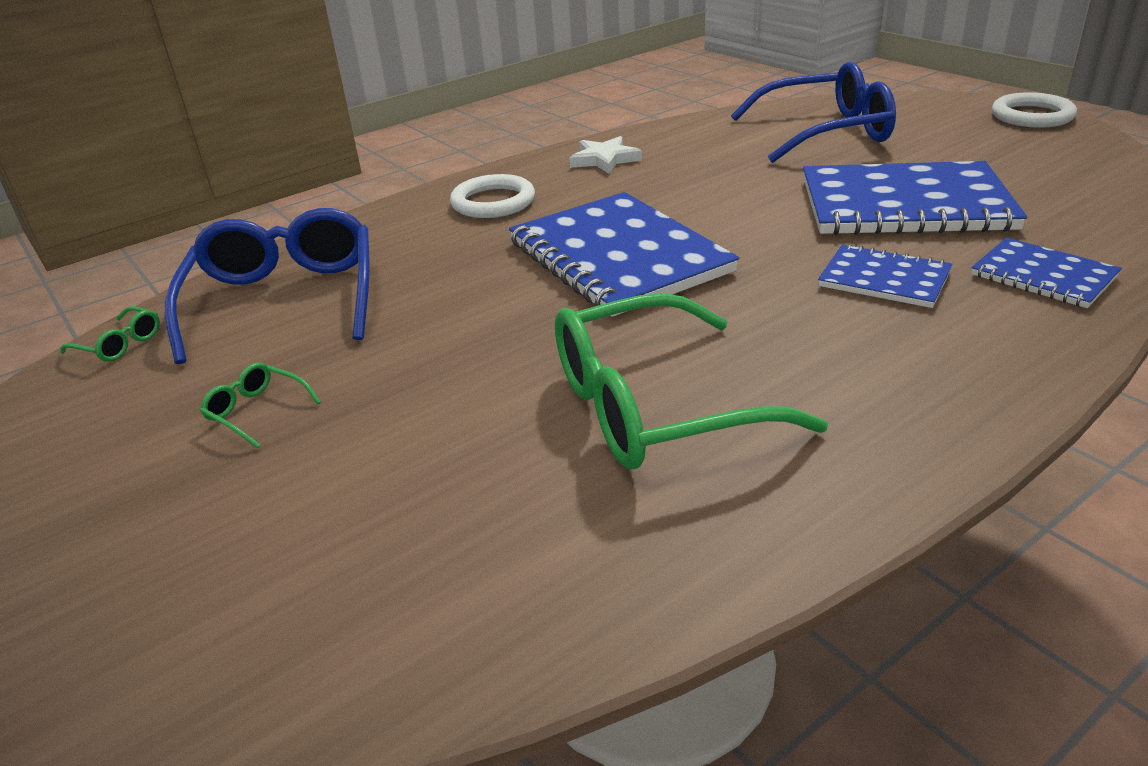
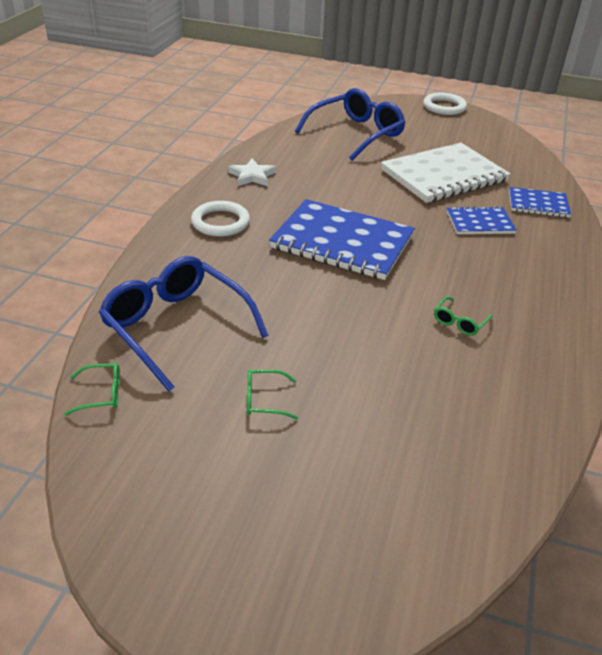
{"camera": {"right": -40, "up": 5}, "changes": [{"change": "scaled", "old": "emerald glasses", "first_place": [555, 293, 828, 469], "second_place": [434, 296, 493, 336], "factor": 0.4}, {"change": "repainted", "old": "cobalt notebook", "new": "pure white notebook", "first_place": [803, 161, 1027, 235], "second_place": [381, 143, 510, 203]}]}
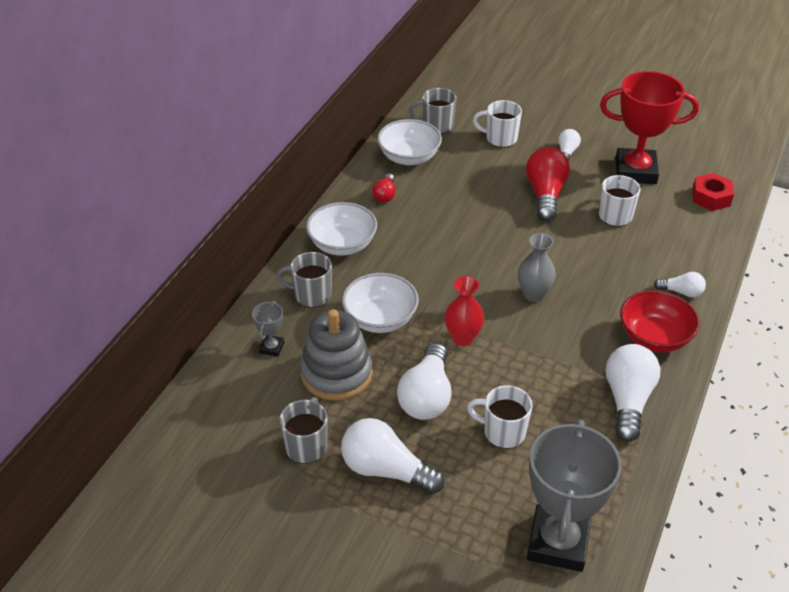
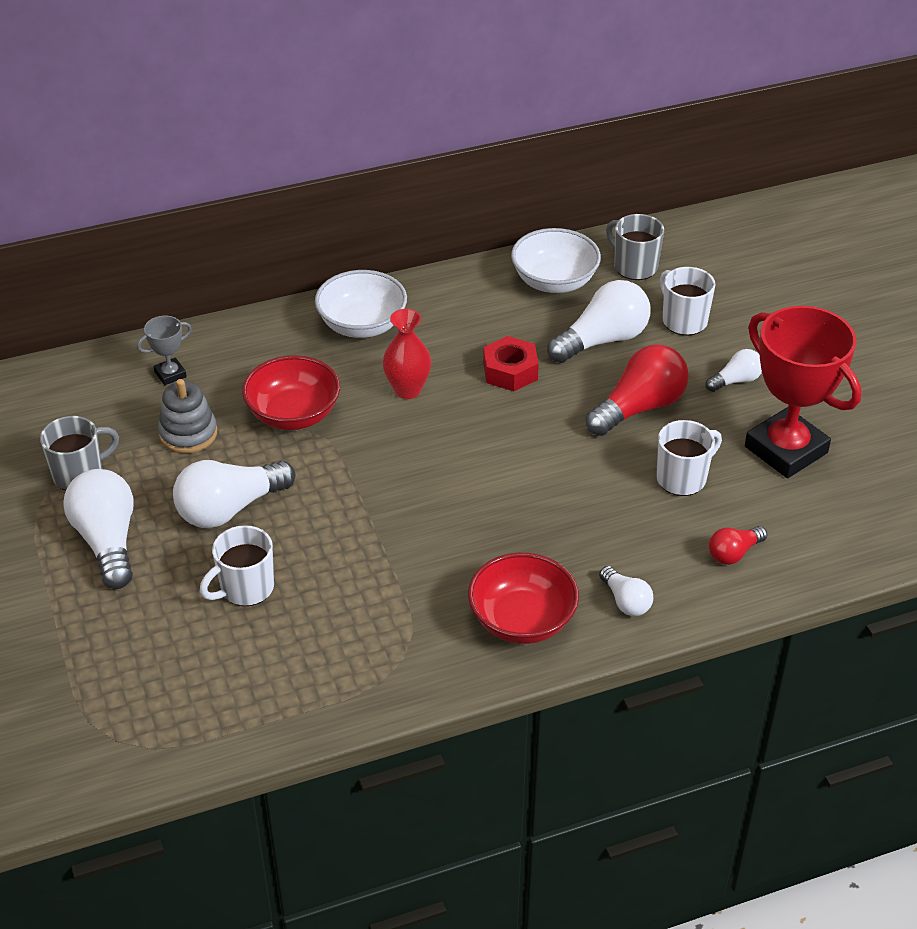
{"camera": {"right": 45, "up": 0}, "changes": [{"change": "gone", "old": "ash-grey tea mug", "first_place": [277, 252, 332, 308]}, {"change": "scaled", "old": "ash-grey stacking rings", "first_place": [300, 309, 373, 400], "second_place": [158, 379, 217, 454], "factor": 0.66}, {"change": "repainted", "old": "pure white deep dish", "new": "crimson deep dish", "first_place": [342, 273, 419, 333], "second_place": [242, 355, 340, 430]}, {"change": "shifted", "old": "crimson light bulb", "first_place": [372, 173, 396, 202], "second_place": [709, 526, 767, 565]}, {"change": "shifted", "old": "crimson vase", "first_place": [445, 276, 484, 346], "second_place": [383, 309, 431, 399]}, {"change": "rotated", "old": "pure white tea mug", "first_place": [467, 385, 532, 449], "second_place": [200, 525, 274, 606], "degrees": -105}, {"change": "gone", "old": "ash-grey vase", "first_place": [518, 233, 556, 302]}, {"change": "gone", "old": "ash-grey prize cup", "first_place": [527, 419, 622, 572]}, {"change": "shifted", "old": "pure white light bulb", "first_place": [605, 344, 660, 442], "second_place": [547, 280, 651, 363]}, {"change": "shifted", "old": "crimson hex nut", "first_place": [692, 173, 734, 211], "second_place": [483, 336, 539, 391]}]}
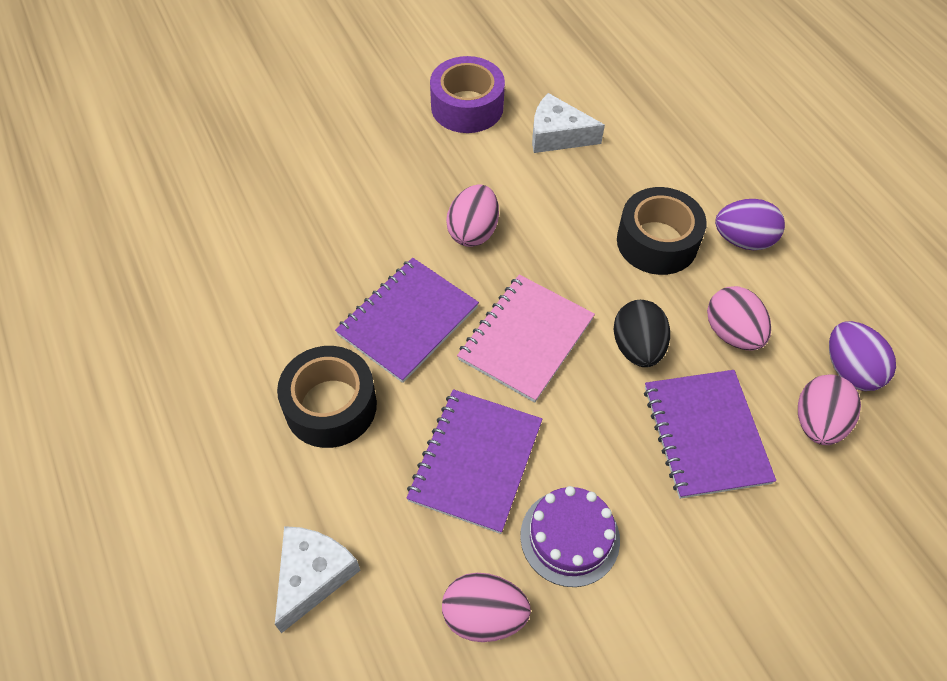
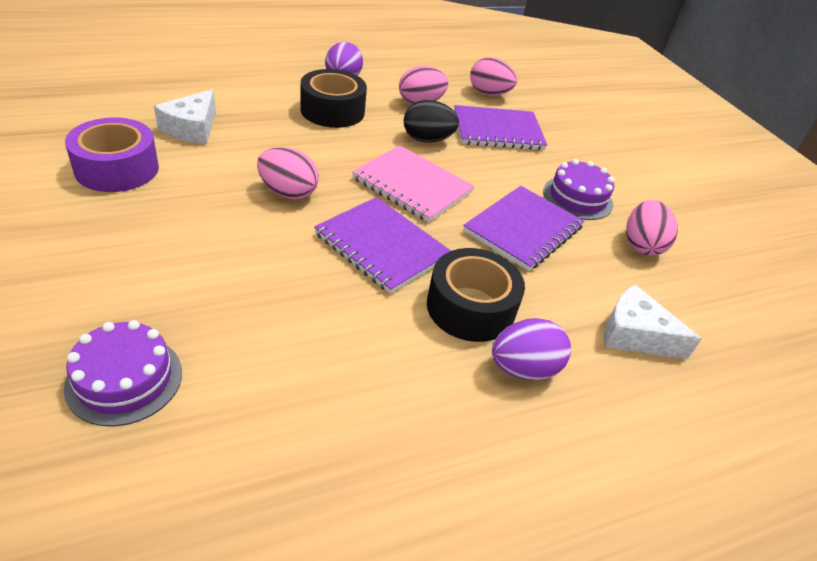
{"camera": {"right": -90, "up": -15}, "changes": [{"change": "rotated", "old": "violet notebook", "first_place": [406, 389, 542, 534], "second_place": [463, 186, 584, 271], "degrees": -75}, {"change": "shifted", "old": "violet egg", "first_place": [829, 321, 896, 391], "second_place": [492, 318, 571, 381]}, {"change": "new", "new": "violet cake", "second_place": [64, 320, 182, 426]}]}
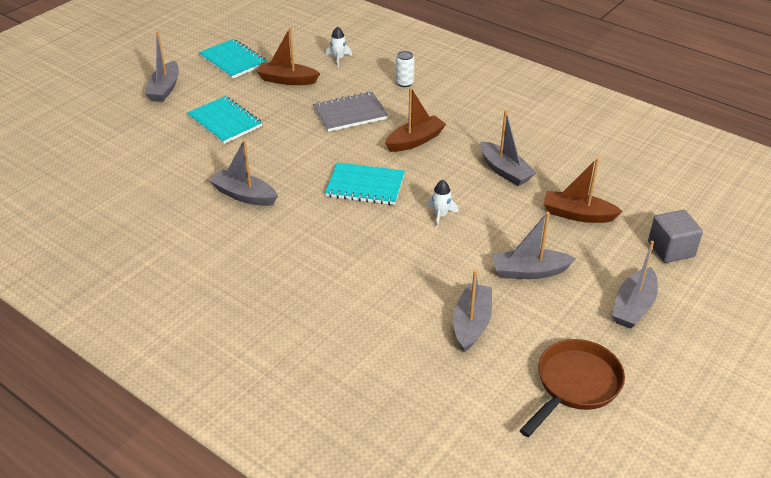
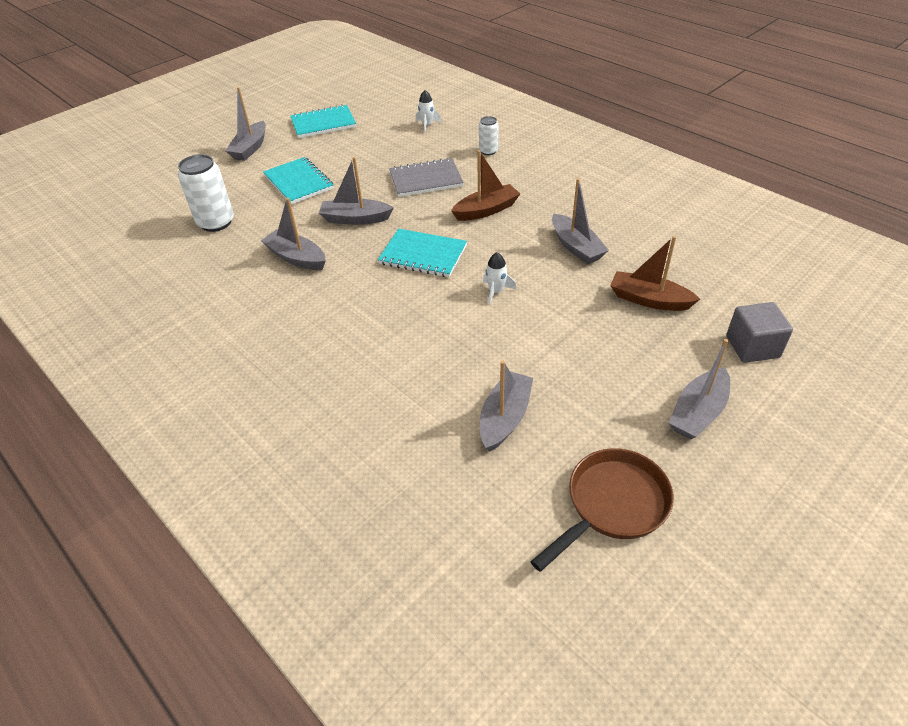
{"camera": {"right": 10, "up": 5}, "changes": [{"change": "rotated", "old": "teal notebook", "first_place": [199, 39, 267, 79], "second_place": [290, 104, 356, 138], "degrees": -75}, {"change": "gone", "old": "russet sailboat", "first_place": [256, 27, 320, 85]}, {"change": "shifted", "old": "ash-grey sailboat", "first_place": [492, 212, 576, 279], "second_place": [319, 157, 394, 225]}, {"change": "new", "new": "pure white tin", "second_place": [178, 154, 234, 232]}]}
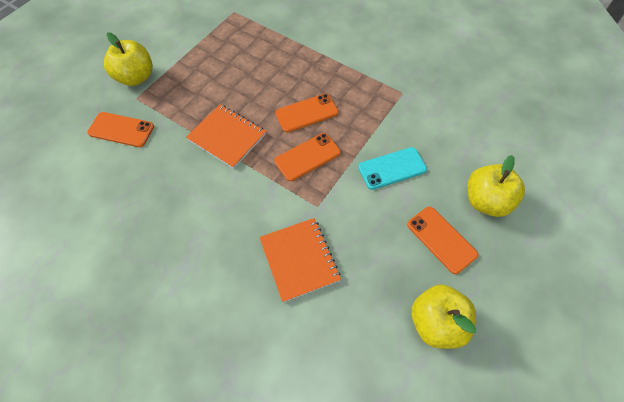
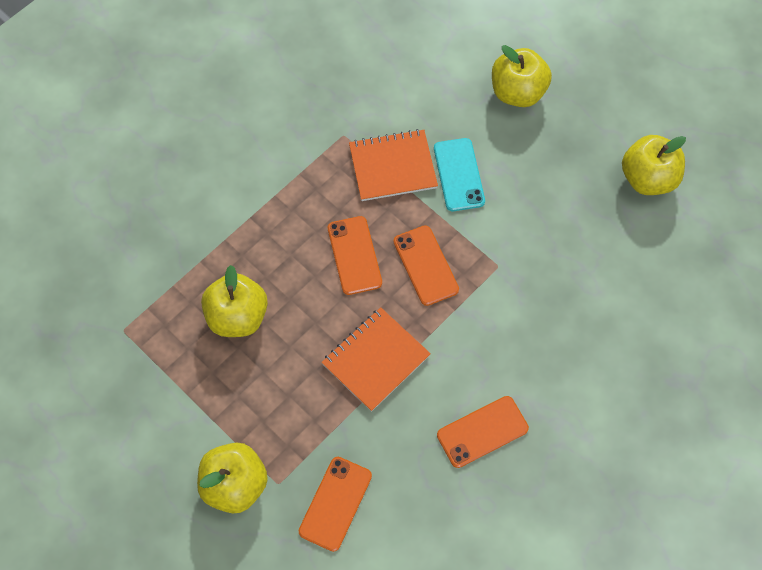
{"camera": {"right": -80, "up": 5}, "changes": [{"change": "shifted", "old": "orange notebook", "first_place": [259, 218, 341, 302], "second_place": [349, 129, 438, 201]}, {"change": "shifted", "old": "orange phone", "first_place": [407, 207, 478, 274], "second_place": [437, 396, 529, 468]}, {"change": "new", "new": "golden toy apple", "second_place": [201, 265, 268, 337]}]}
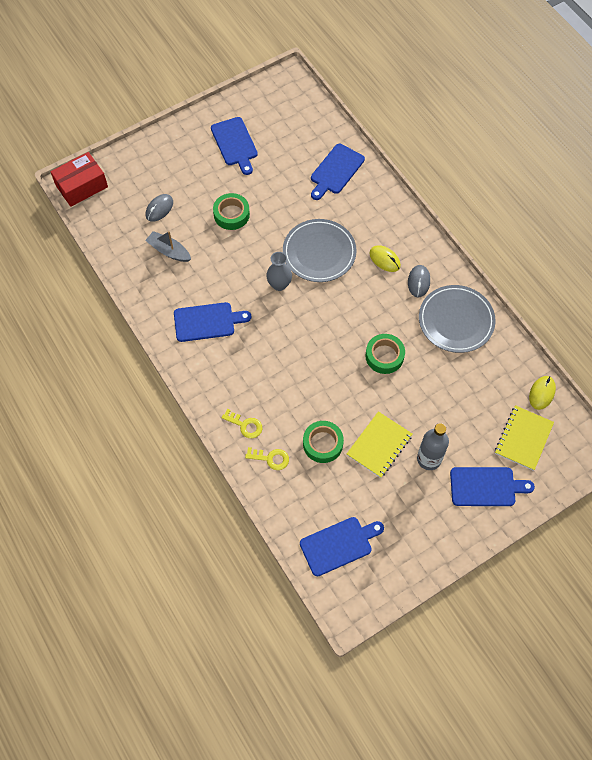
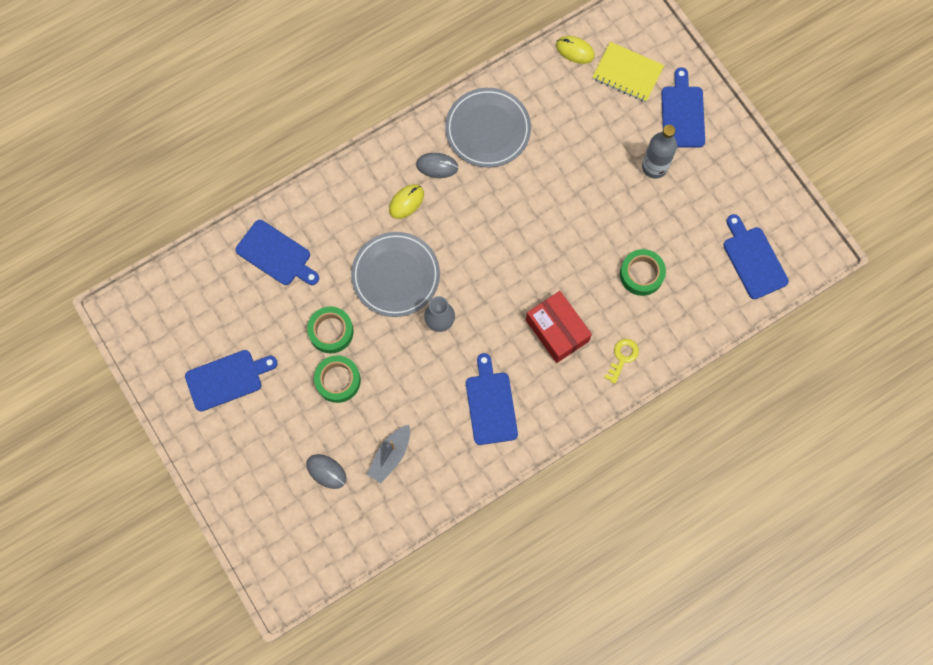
{"camera": {"right": -90, "up": 10}, "changes": [{"change": "shifted", "old": "crimson parcel", "first_place": [50, 152, 108, 207], "second_place": [526, 291, 592, 363]}, {"change": "gone", "old": "golden latchkey", "first_place": [245, 447, 289, 470]}, {"change": "gone", "old": "golden notebook", "first_place": [347, 411, 413, 478]}, {"change": "shifted", "old": "emerald sticky tape", "first_place": [365, 334, 405, 374], "second_place": [307, 306, 354, 354]}]}
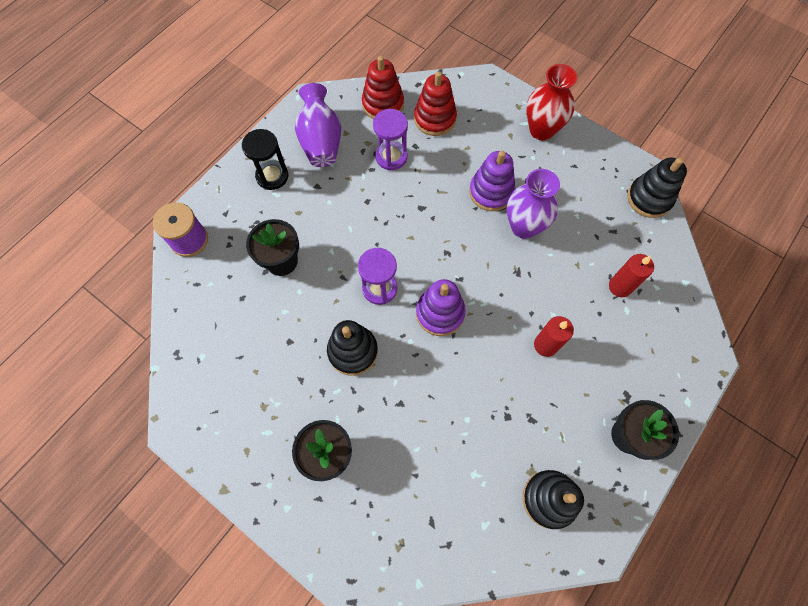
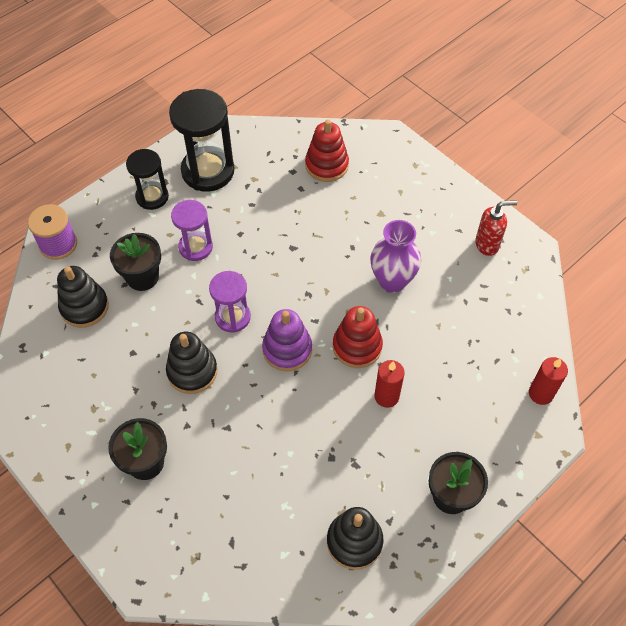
{"camera": {"right": 10, "up": -10}, "changes": [{"change": "swapped", "old": "violet vase", "new": "black sandglass", "first_place": [295, 83, 341, 167], "second_place": [169, 89, 235, 192]}, {"change": "shifted", "old": "crimson stacking rings", "first_place": [362, 56, 404, 119], "second_place": [333, 306, 383, 368]}, {"change": "shifted", "old": "violet sandglass", "first_place": [373, 109, 408, 170], "second_place": [171, 200, 213, 261]}, {"change": "gone", "old": "violet stacking rings", "first_place": [469, 151, 515, 211]}, {"change": "gone", "old": "crimson vase", "first_place": [527, 64, 577, 141]}, {"change": "shifted", "old": "crimson pillar candle", "first_place": [609, 254, 654, 297], "second_place": [529, 357, 568, 405]}, {"change": "shifted", "old": "black stacking rings", "first_place": [627, 158, 687, 218], "second_place": [57, 266, 109, 328]}, {"change": "new", "new": "crimson soap pump", "second_place": [475, 200, 518, 256]}]}
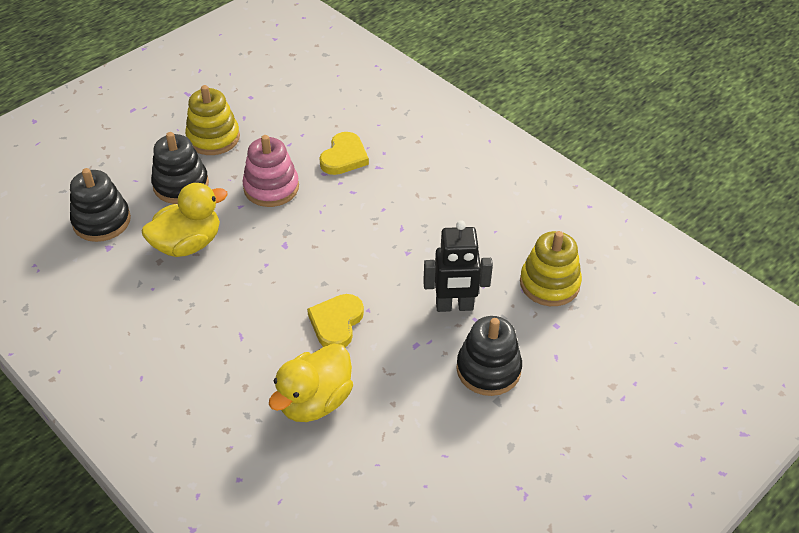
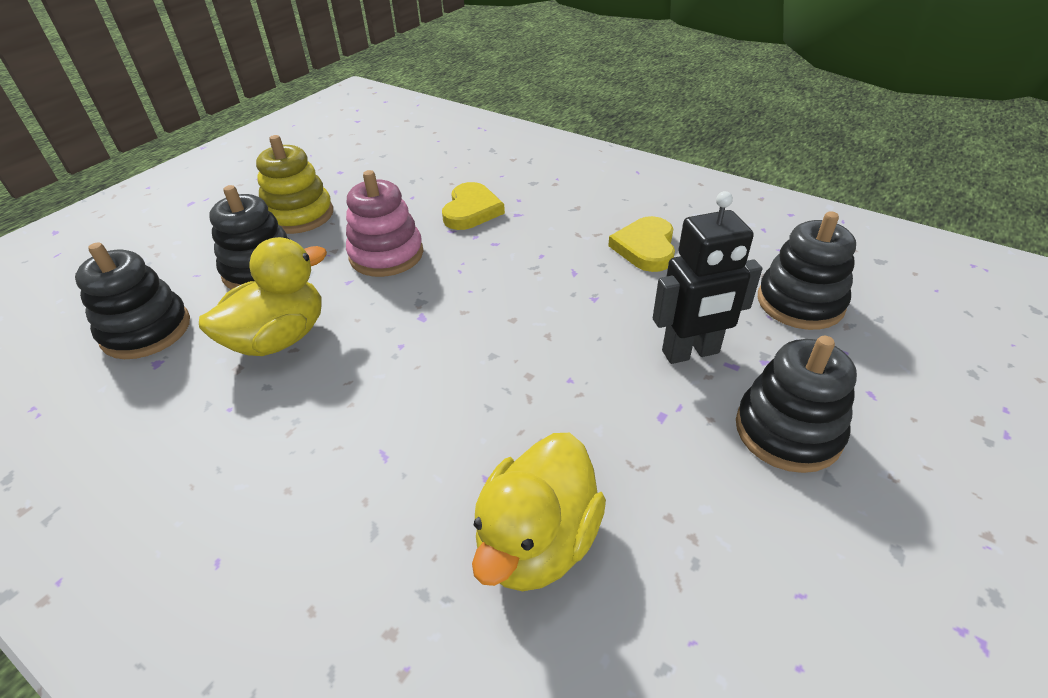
{"camera": {"right": -10, "up": -5}, "changes": [{"change": "shifted", "old": "golden heart shape", "first_place": [307, 294, 364, 347], "second_place": [608, 216, 675, 272]}, {"change": "repainted", "old": "golden stacking rings", "new": "black stacking rings", "first_place": [520, 231, 582, 306], "second_place": [758, 211, 856, 330]}]}
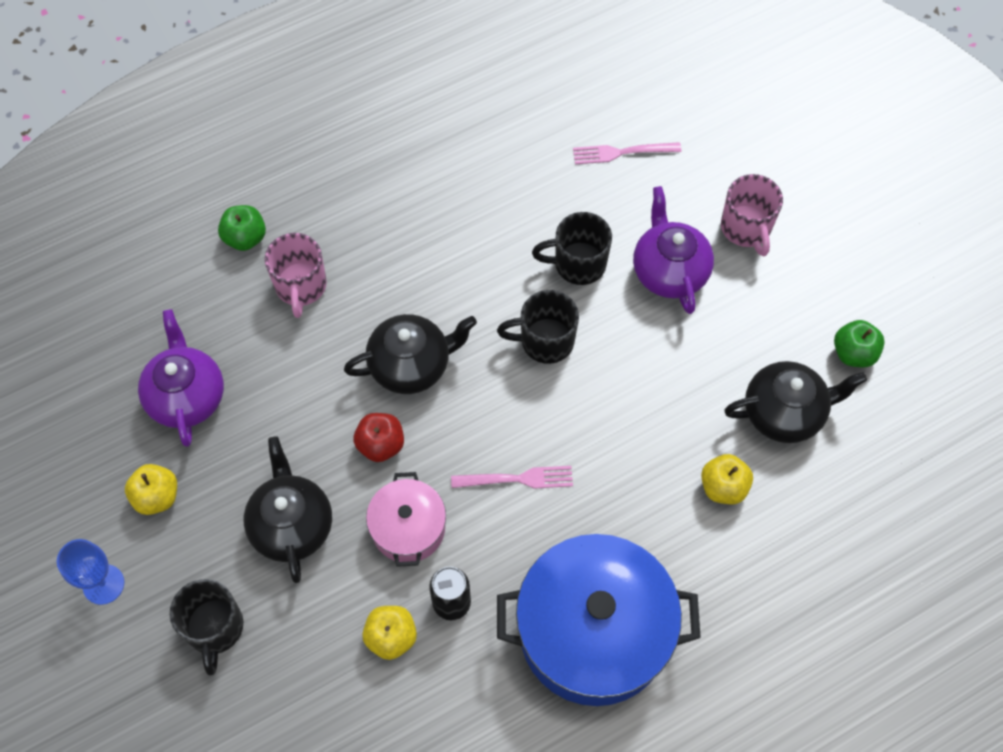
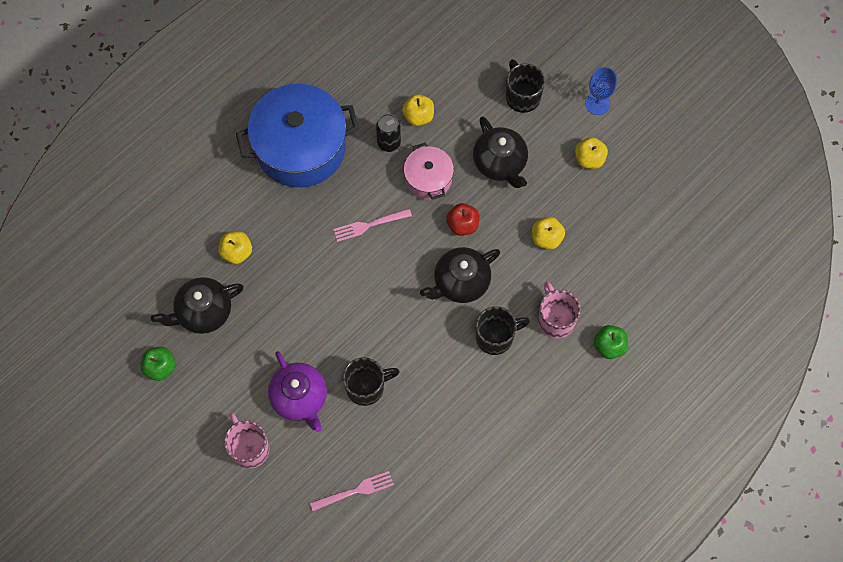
{"camera": {"right": 165, "up": 5}, "changes": [{"change": "gone", "old": "violet tea pot", "first_place": [138, 309, 224, 447]}, {"change": "shifted", "old": "black tea mug", "first_place": [497, 290, 579, 364], "second_place": [476, 306, 530, 355]}, {"change": "new", "new": "golden toy apple", "second_place": [532, 217, 565, 250]}]}
